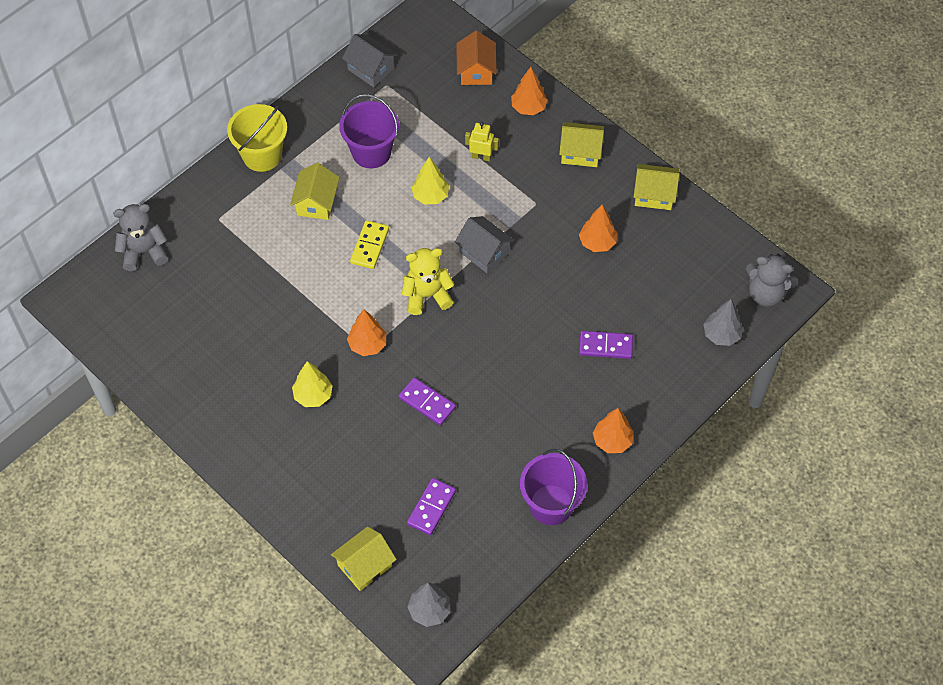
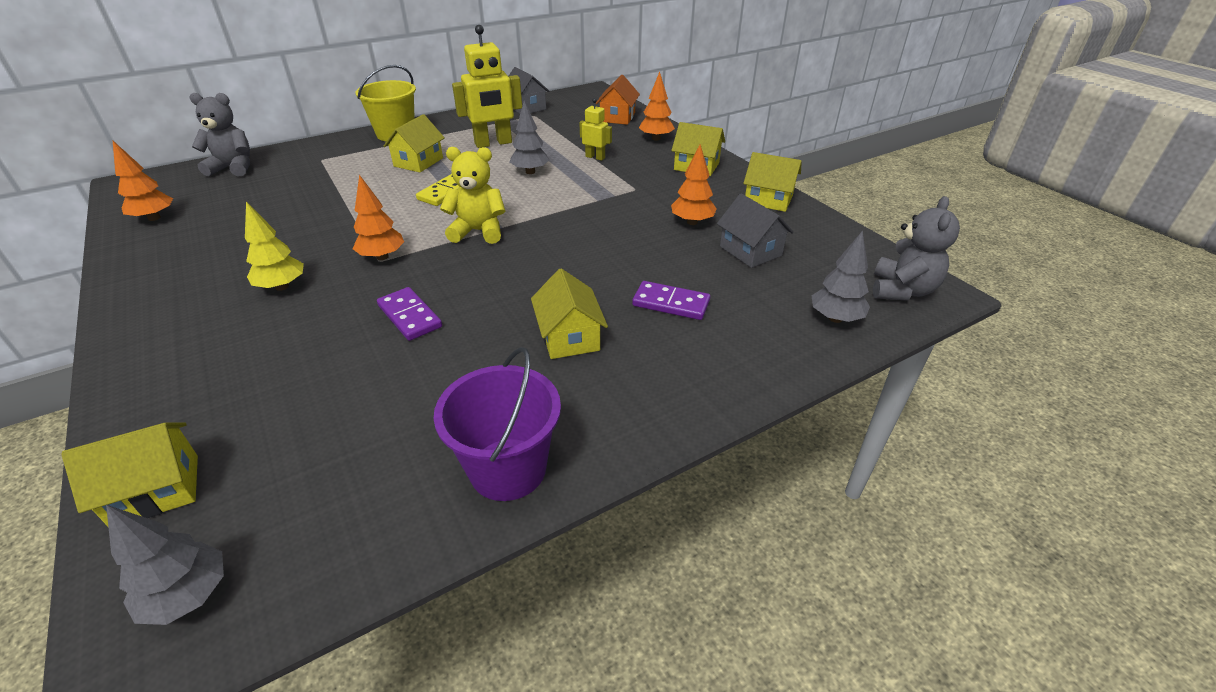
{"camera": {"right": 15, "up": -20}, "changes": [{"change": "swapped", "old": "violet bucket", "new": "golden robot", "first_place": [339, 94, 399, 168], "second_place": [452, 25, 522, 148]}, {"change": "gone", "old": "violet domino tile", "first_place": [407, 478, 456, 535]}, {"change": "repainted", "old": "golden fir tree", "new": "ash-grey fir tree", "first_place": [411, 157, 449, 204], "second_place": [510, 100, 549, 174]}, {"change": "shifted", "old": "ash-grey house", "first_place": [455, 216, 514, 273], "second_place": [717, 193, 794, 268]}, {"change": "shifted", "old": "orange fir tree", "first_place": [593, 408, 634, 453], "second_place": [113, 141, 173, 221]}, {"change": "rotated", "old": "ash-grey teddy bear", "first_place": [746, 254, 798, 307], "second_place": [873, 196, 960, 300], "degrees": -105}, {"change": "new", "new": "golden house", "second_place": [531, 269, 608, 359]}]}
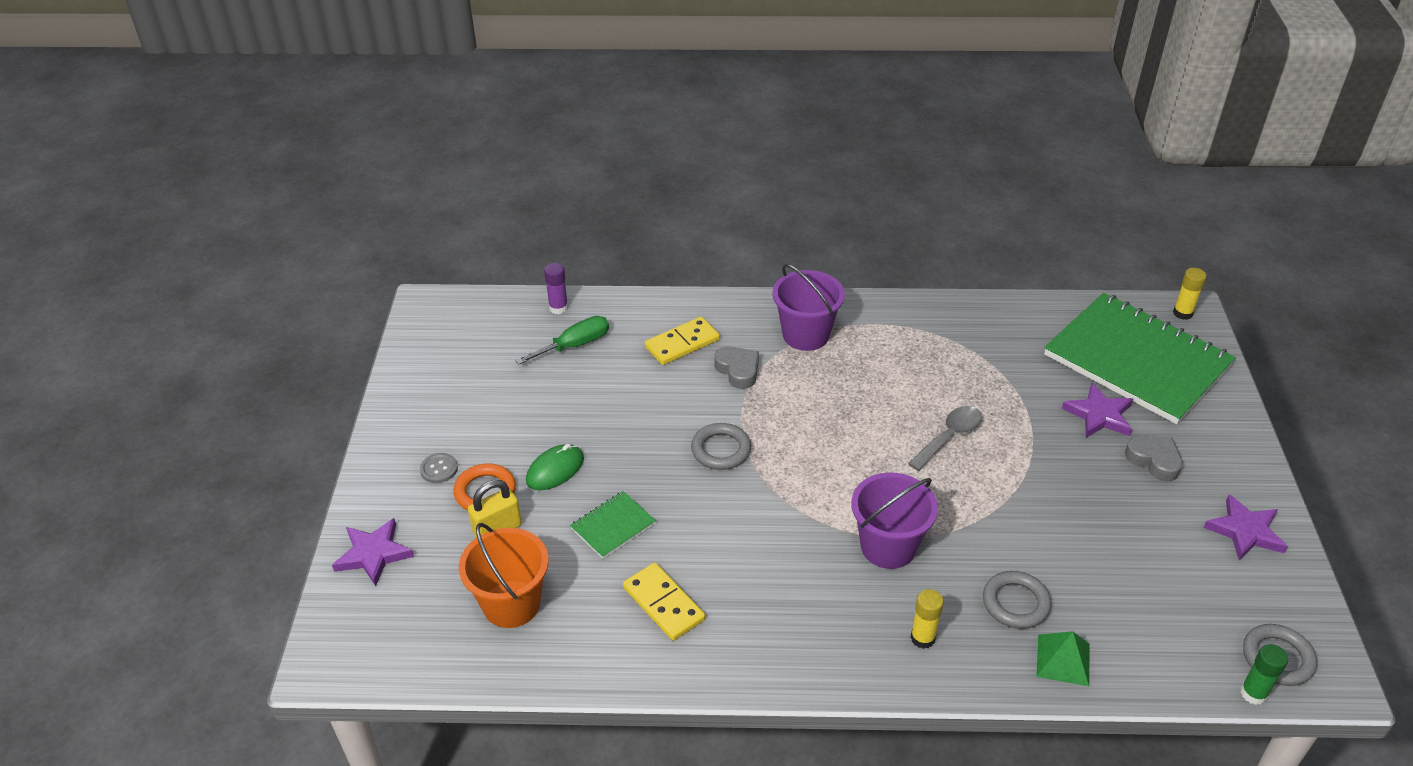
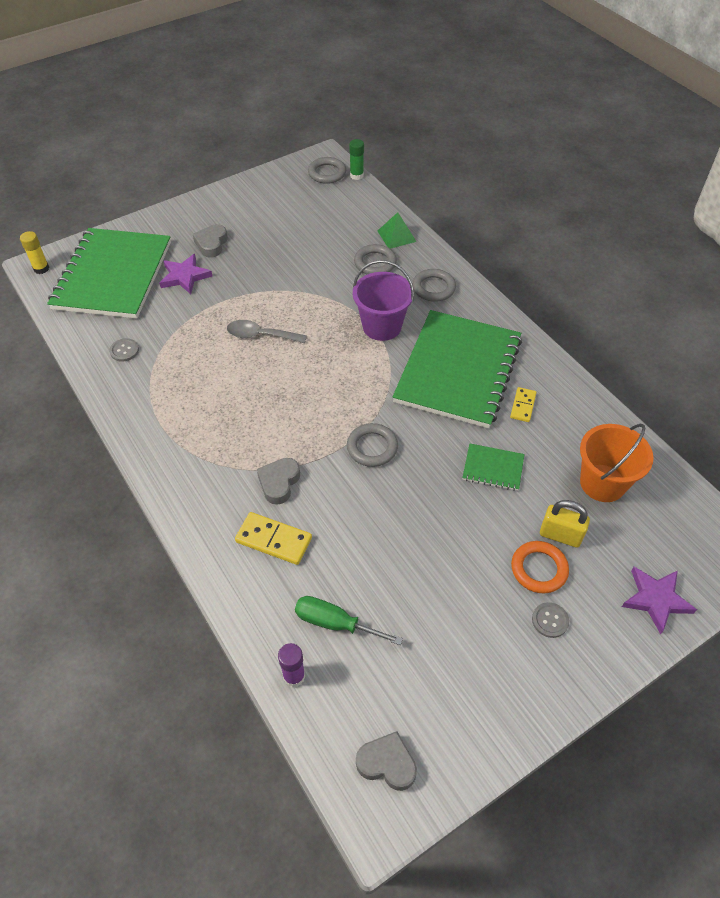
{"camera": {"right": -125, "up": 10}, "changes": [{"change": "gone", "old": "emerald PC mouse", "first_place": [526, 444, 584, 490]}, {"change": "scaled", "old": "golden domino tile", "first_place": [623, 563, 705, 641], "second_place": [510, 387, 536, 422], "factor": 0.63}, {"change": "gone", "old": "violet bucket", "first_place": [773, 264, 845, 351]}, {"change": "swapped", "old": "golden glue", "new": "ash-grey torus", "first_place": [910, 589, 944, 649], "second_place": [412, 269, 456, 302]}, {"change": "gone", "old": "violet five-pointed star", "first_place": [1204, 494, 1288, 561]}, {"change": "new", "new": "ash-grey button", "second_place": [109, 338, 139, 362]}, {"change": "new", "new": "ash-grey heart shape", "second_place": [356, 731, 417, 791]}, {"change": "new", "new": "emerald notebook", "second_place": [393, 310, 522, 428]}]}
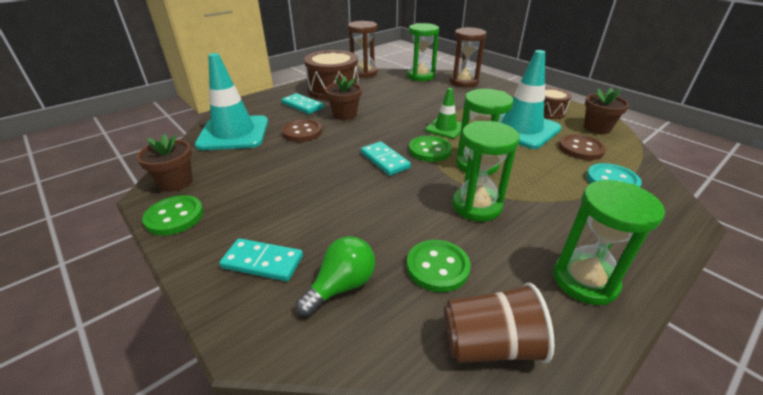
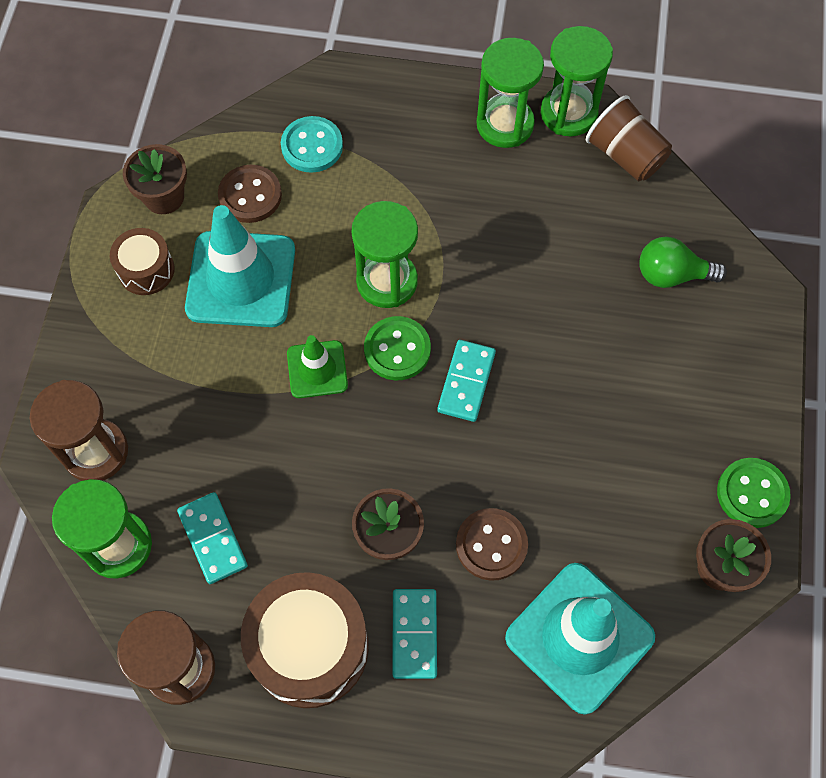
{"camera": {"right": -130, "up": 30}, "changes": [{"change": "shifted", "old": "teal domino tile", "first_place": [219, 238, 303, 281], "second_place": [177, 492, 248, 584]}, {"change": "gone", "old": "emerald button", "first_place": [407, 240, 471, 292]}, {"change": "shifted", "old": "emerald sandglass", "first_place": [452, 121, 520, 221], "second_place": [541, 26, 613, 136]}]}
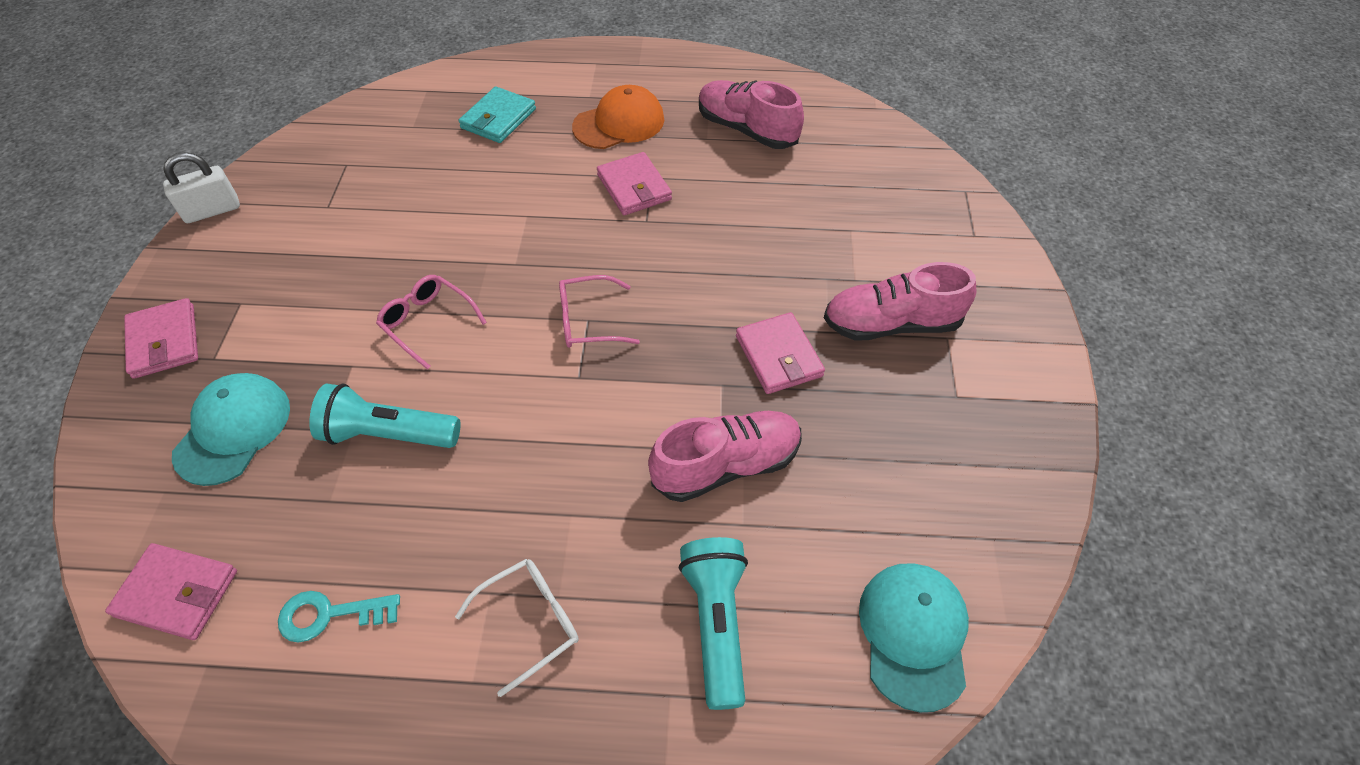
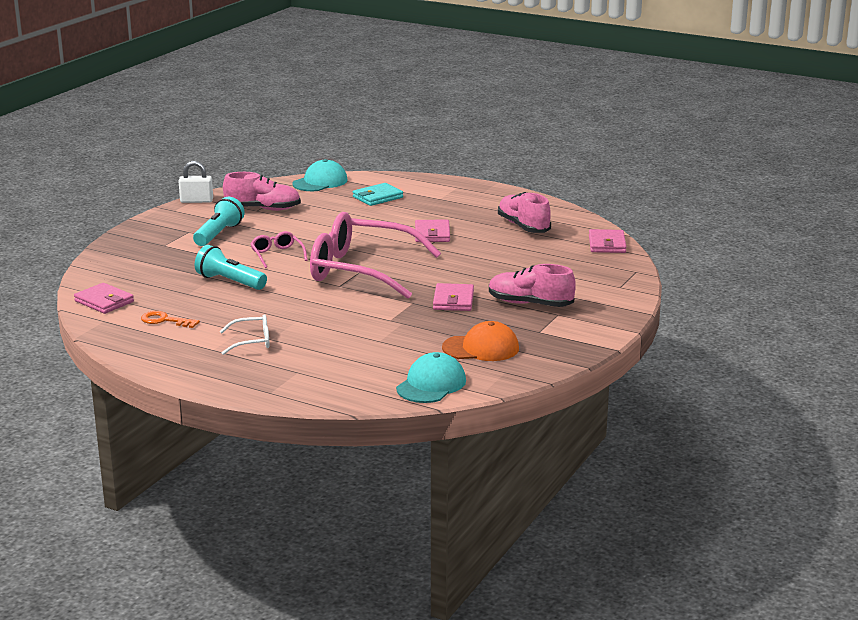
{"camera": {"right": 25, "up": -30}, "changes": [{"change": "shifted", "old": "pink card wallet", "first_place": [124, 298, 198, 379], "second_place": [589, 229, 627, 253]}, {"change": "shifted", "old": "teal baseball cap", "first_place": [172, 373, 290, 486], "second_place": [292, 159, 348, 191]}, {"change": "repainted", "old": "teal latchkey", "new": "orange latchkey", "first_place": [278, 591, 400, 642], "second_place": [141, 311, 200, 328]}, {"change": "scaled", "old": "pink glasses", "first_place": [559, 275, 640, 348], "second_place": [310, 212, 441, 299], "factor": 2.4}, {"change": "shifted", "old": "orange baseball cap", "first_place": [572, 85, 664, 149], "second_place": [442, 321, 519, 361]}, {"change": "shifted", "old": "pink shoe", "first_place": [648, 411, 802, 502], "second_place": [223, 172, 301, 211]}, {"change": "shifted", "old": "teal flashlight", "first_place": [679, 537, 748, 710], "second_place": [193, 197, 245, 246]}]}
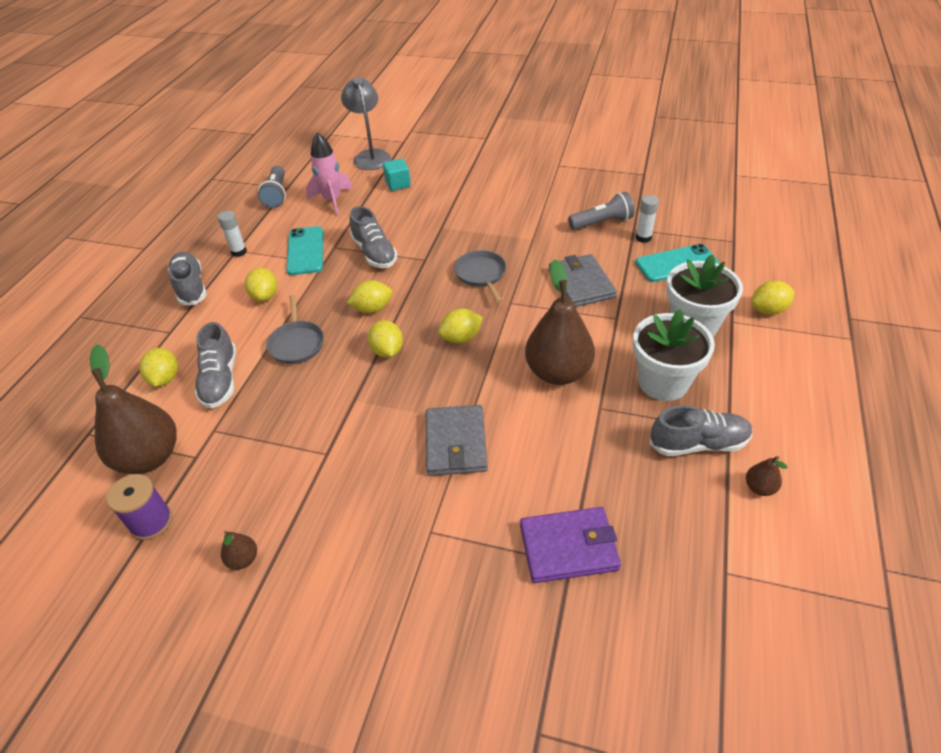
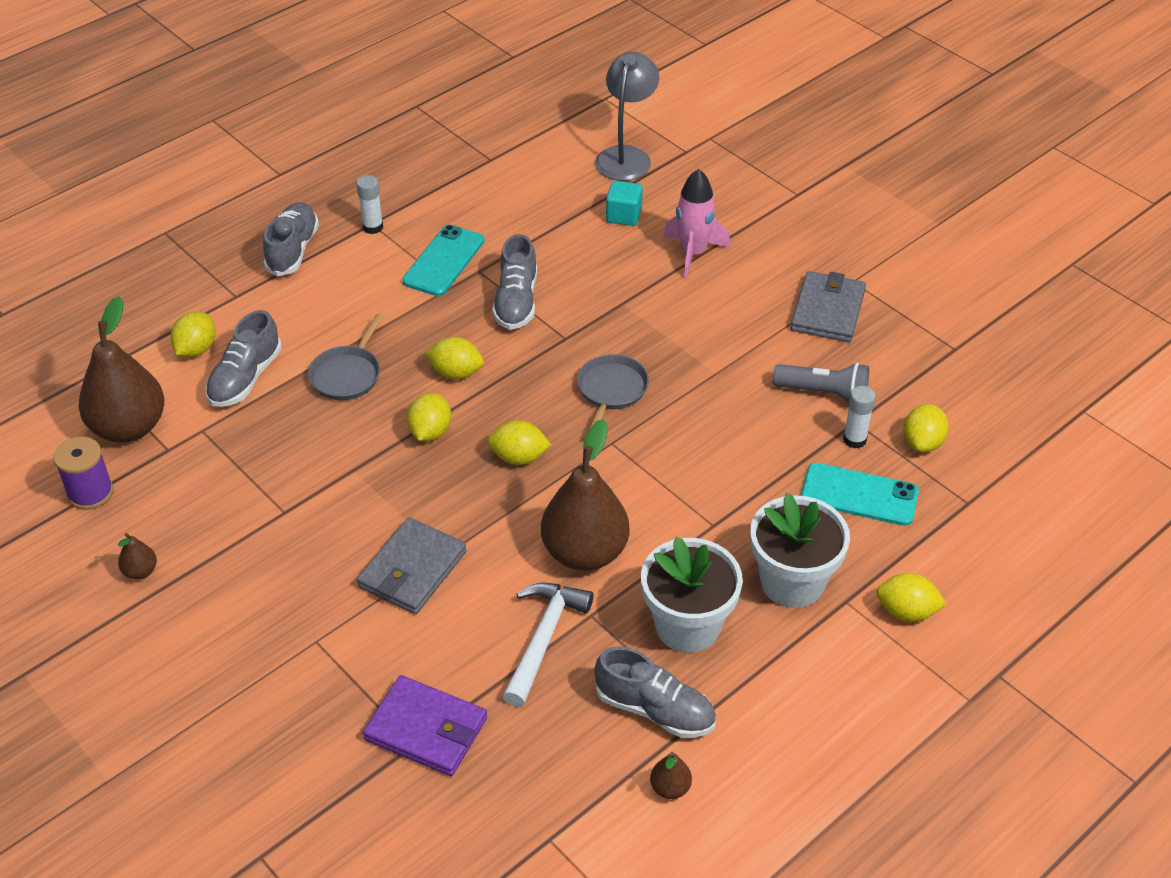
{"camera": {"right": 30, "up": 0}, "changes": [{"change": "shifted", "old": "golden citrus fruit", "first_place": [245, 268, 278, 302], "second_place": [903, 404, 949, 452]}, {"change": "gone", "old": "ash-grey flashlight", "first_place": [258, 166, 286, 208]}, {"change": "shifted", "old": "pink rocket", "first_place": [306, 132, 353, 215], "second_place": [663, 169, 730, 279]}, {"change": "shifted", "old": "ash-grey card wallet", "first_place": [549, 254, 617, 307], "second_place": [791, 271, 866, 342]}, {"change": "new", "new": "pure white hammer", "second_place": [503, 583, 594, 707]}]}
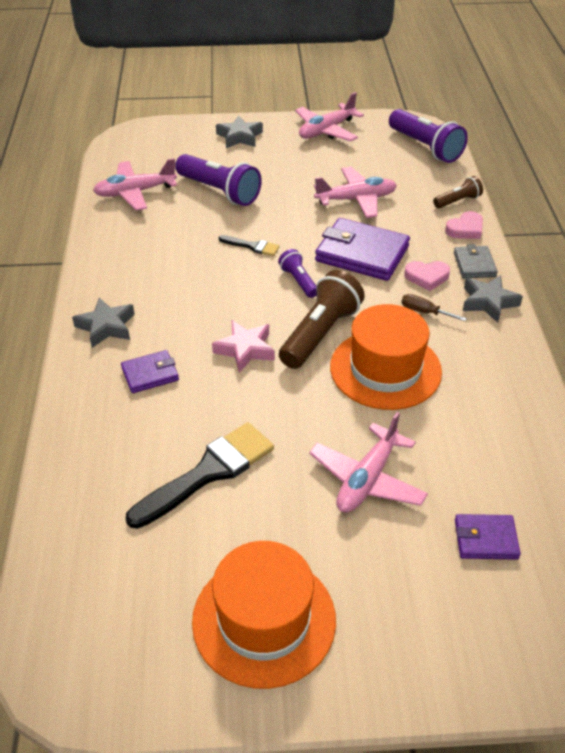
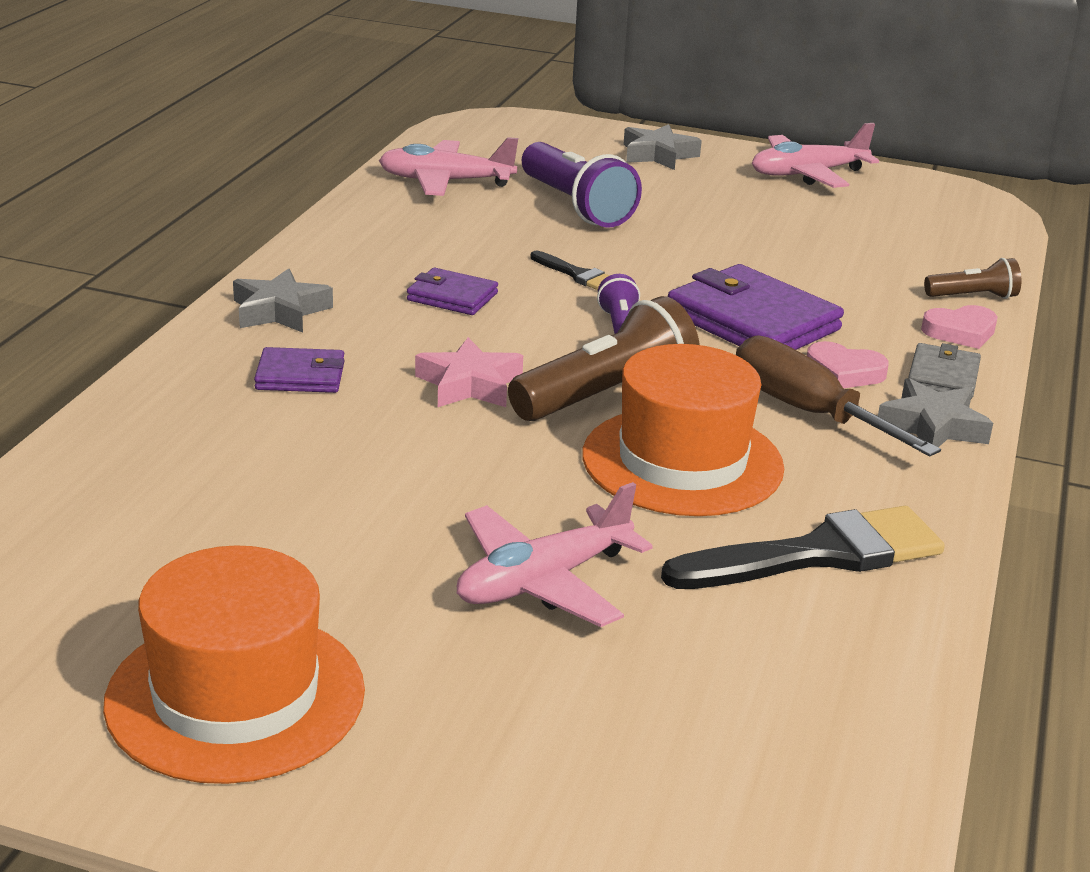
{"camera": {"right": 20, "up": -15}, "changes": [{"change": "shifted", "old": "black brush", "first_place": [126, 422, 274, 529], "second_place": [661, 506, 945, 589]}, {"change": "gone", "old": "pink toy plane", "first_place": [314, 167, 397, 218]}, {"change": "gone", "old": "violet flashlight", "first_place": [389, 109, 468, 163]}, {"change": "scaled", "old": "russet flat screwdriver", "first_place": [401, 294, 467, 321], "second_place": [736, 335, 941, 457], "factor": 2.02}, {"change": "shifted", "old": "violet card wallet", "first_place": [455, 514, 521, 560], "second_place": [407, 268, 498, 315]}]}
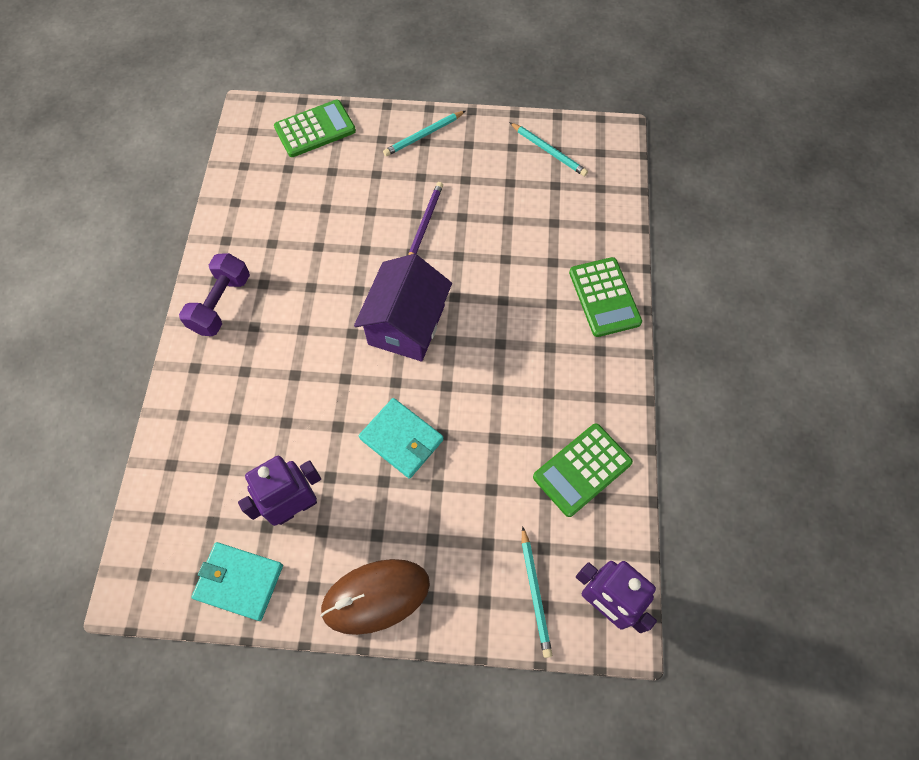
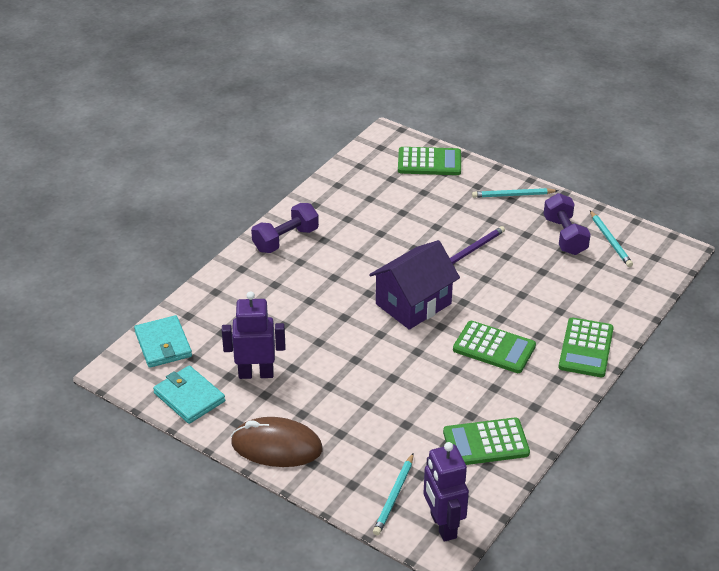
{"camera": {"right": 30, "up": -25}, "changes": [{"change": "shifted", "old": "teal card wallet", "first_place": [359, 398, 444, 479], "second_place": [134, 315, 192, 368]}, {"change": "new", "new": "emerald pocket calculator", "second_place": [453, 321, 536, 373]}, {"change": "new", "new": "violet free weight", "second_place": [544, 193, 591, 255]}]}
